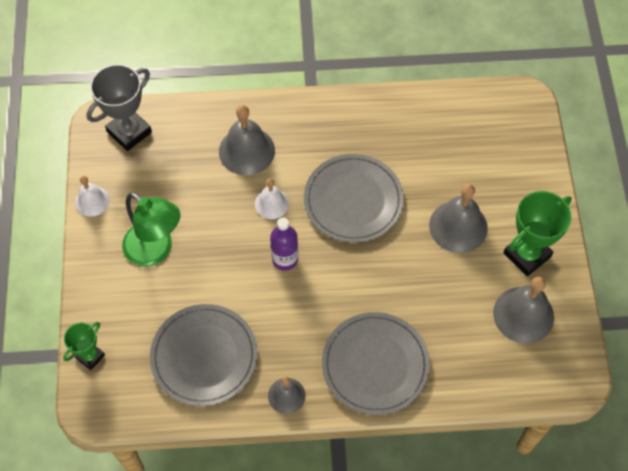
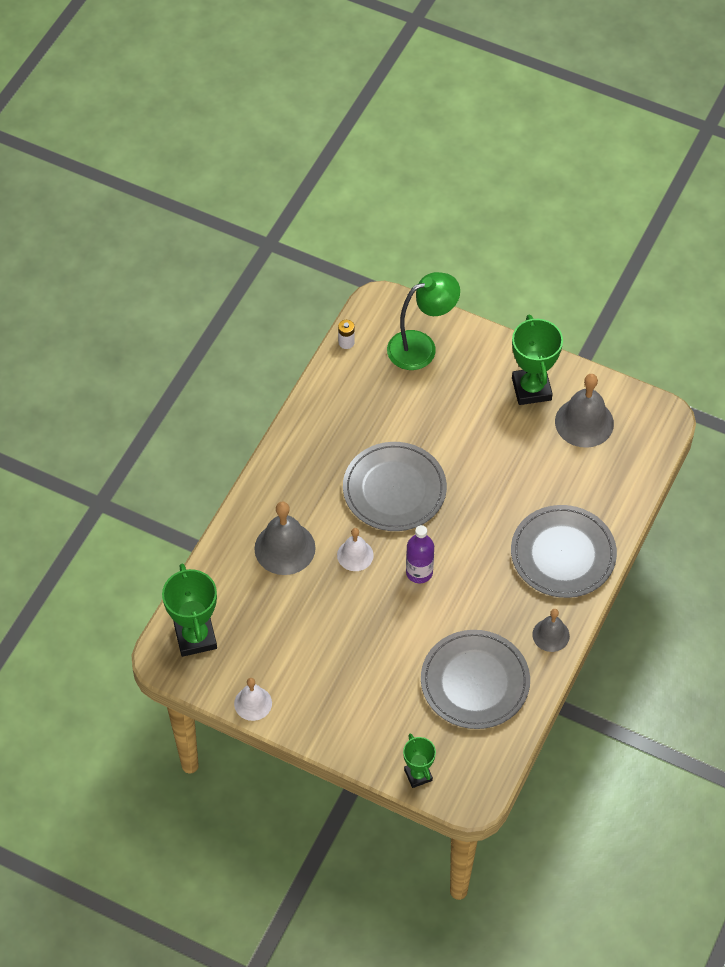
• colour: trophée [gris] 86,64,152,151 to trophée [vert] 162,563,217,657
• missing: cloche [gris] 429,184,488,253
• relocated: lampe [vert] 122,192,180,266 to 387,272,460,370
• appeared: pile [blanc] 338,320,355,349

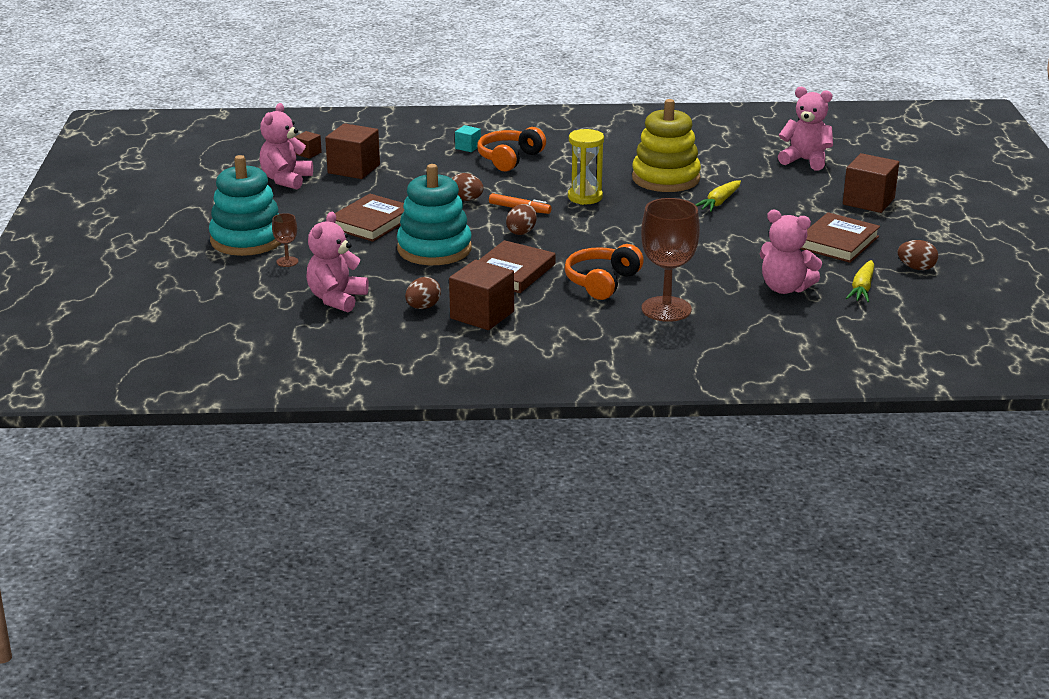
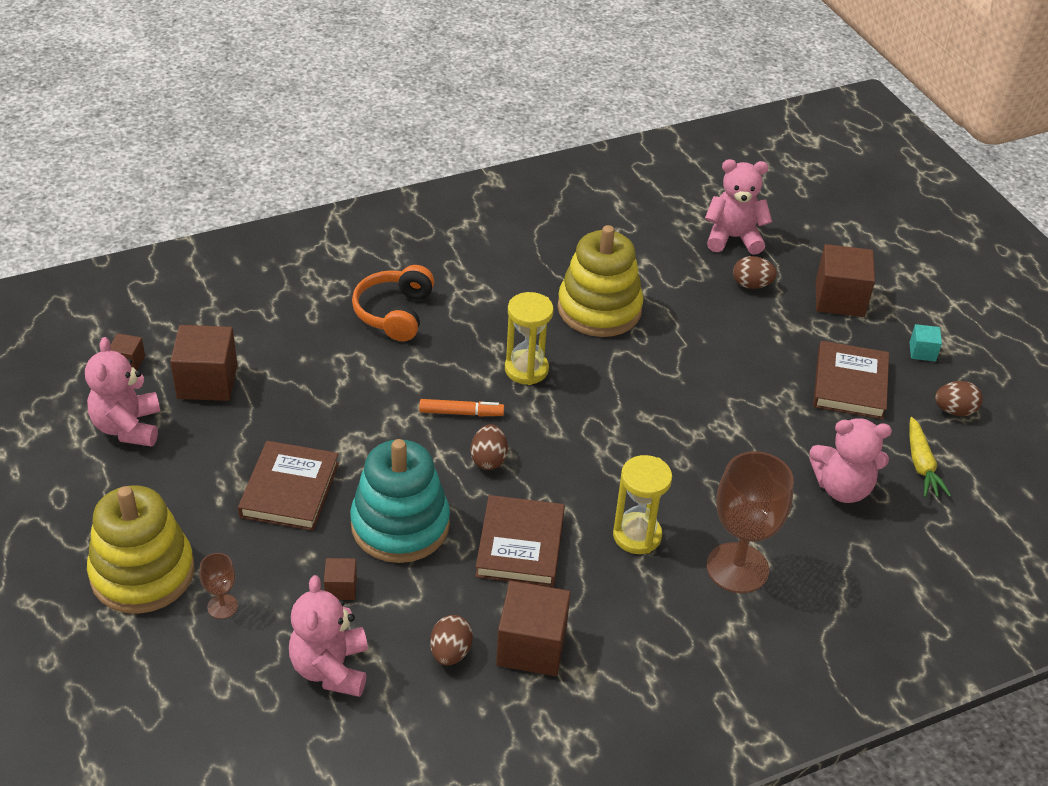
• relocated: cube [turquoise] 455,125,481,152 to 909,324,942,362
• colour: jouet à empiler [turquoise] 209,155,281,256 to jouet à empiler [jaune] 87,485,195,614
• relocated: œuf [marron] 452,173,484,201 to 733,256,777,289
• missing: carotte [jaune] 696,180,741,212
• exchanged: casque audio [orange] 565,244,644,300 to sablier [jaune] 613,455,672,554
• appeared: cube [marron] 324,558,357,600

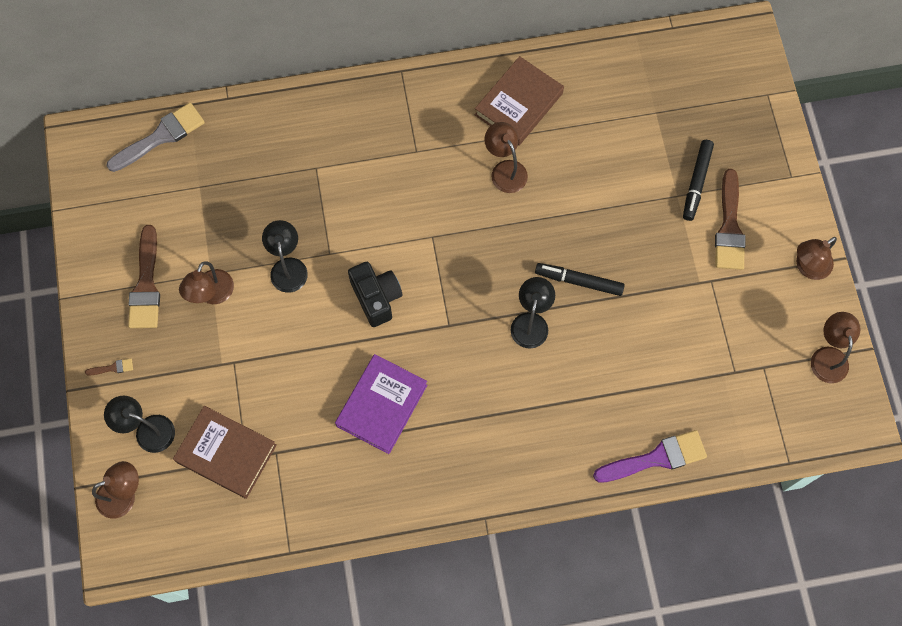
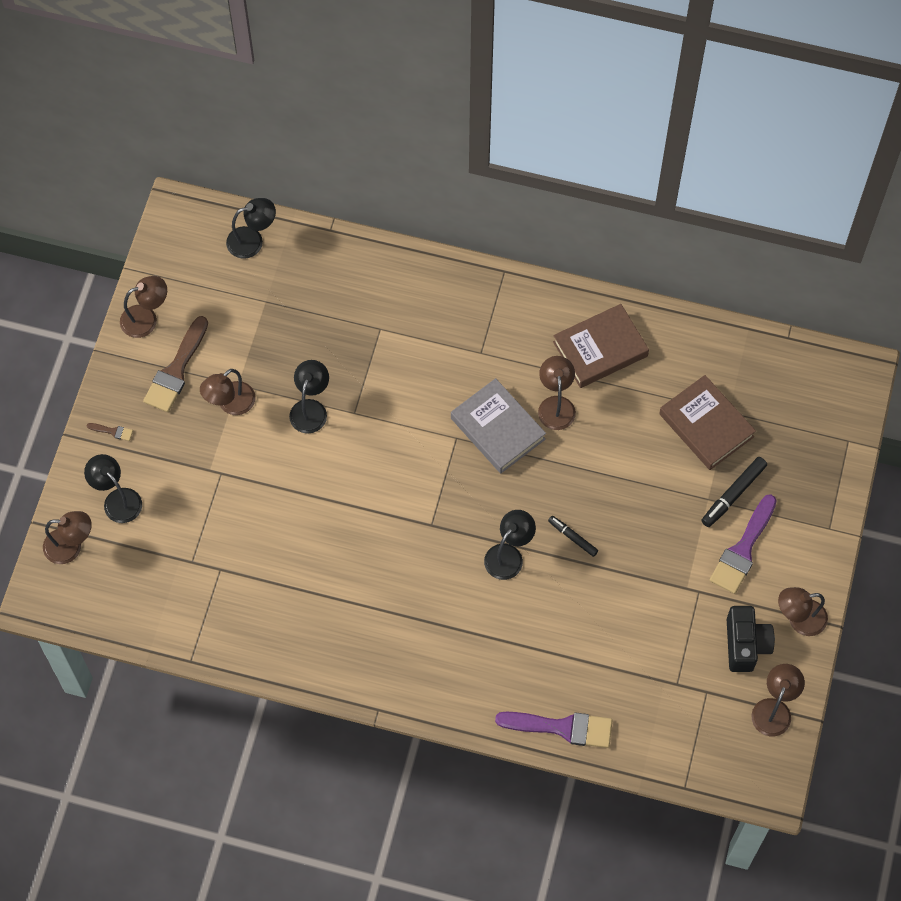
• exchanged: pinceau [gris] 106,103,205,172 to lampe [noir] 226,198,276,259
• colour: pinceau [marron] 715,169,746,270 to pinceau [violet] 710,494,777,594
• relocated: appareil photo [noir] 348,262,403,327 to 727,606,775,672
• size: feutre [noir] 535,263,625,296 = 548,516,598,557 x0.64
• missing: livre [violet] 335,354,427,454
• relocated: livre [marron] 173,406,277,499 to 659,375,756,470
• appeared: lampe [marron] 120,276,167,338
• appeared: livre [gris] 451,378,546,473

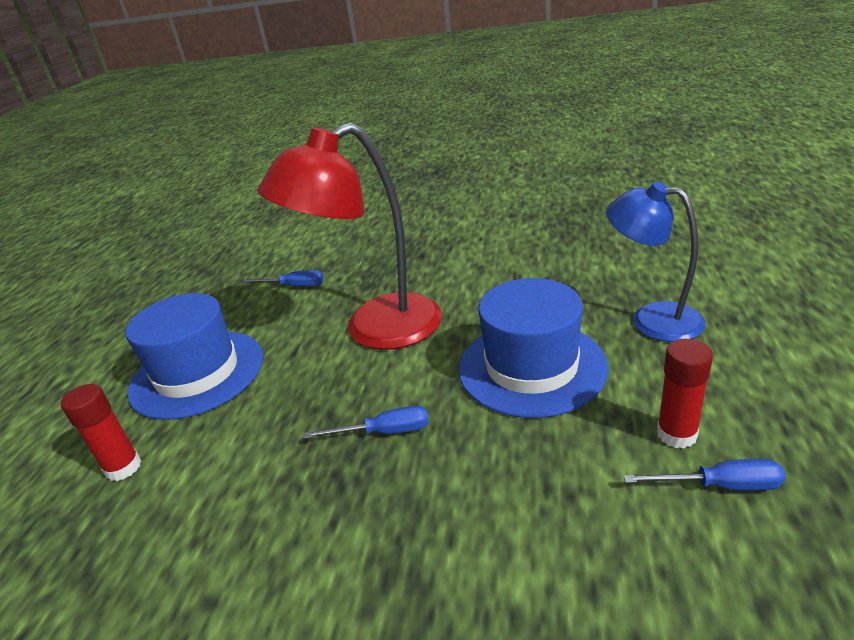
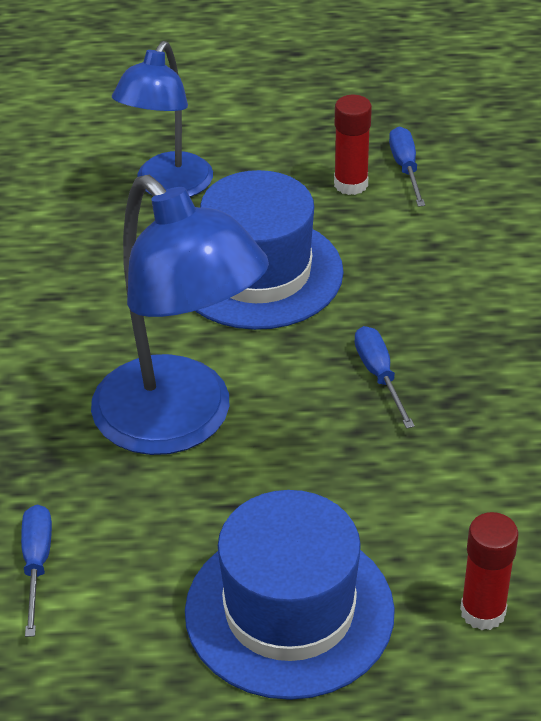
• colour: lampe [rouge] 257,123,442,350 to lampe [bleu] 91,175,269,455

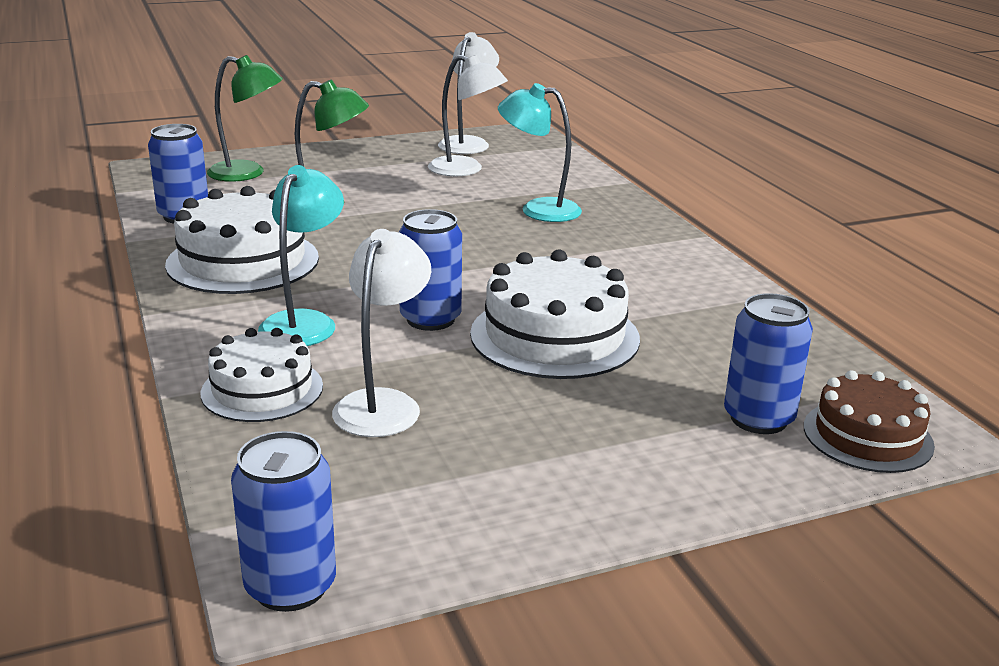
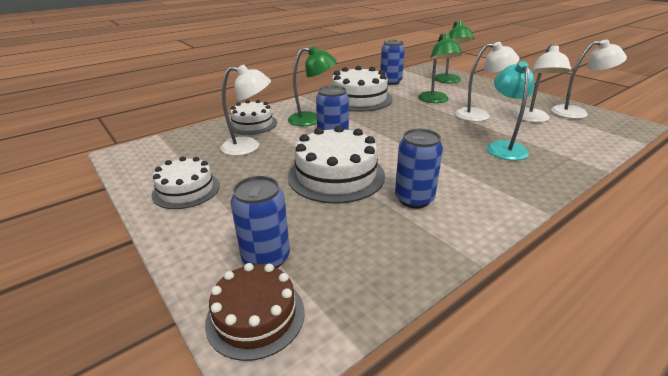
• colour: lampe [turquoise] 258,165,344,346 to lampe [vert] 288,46,337,126
• relocated: canette [bleu] 231,431,336,612 to 395,129,443,208
• appeared: lampe [blanc] 455,42,520,122
• appeared: gâteau [blanc] 151,156,220,209

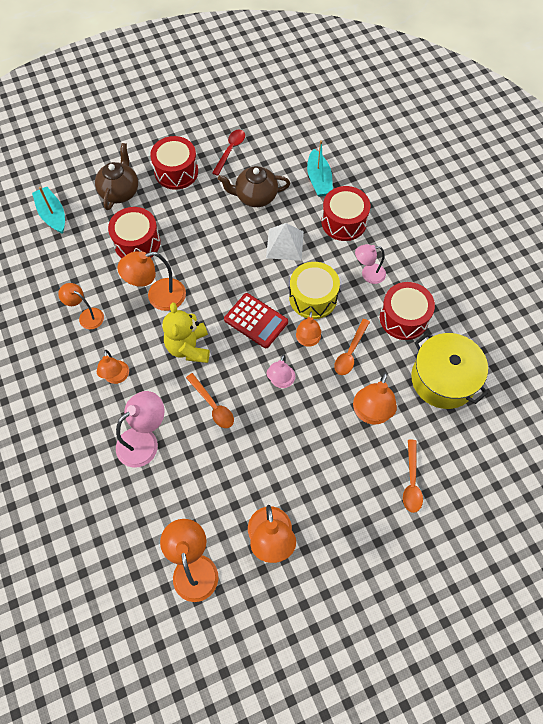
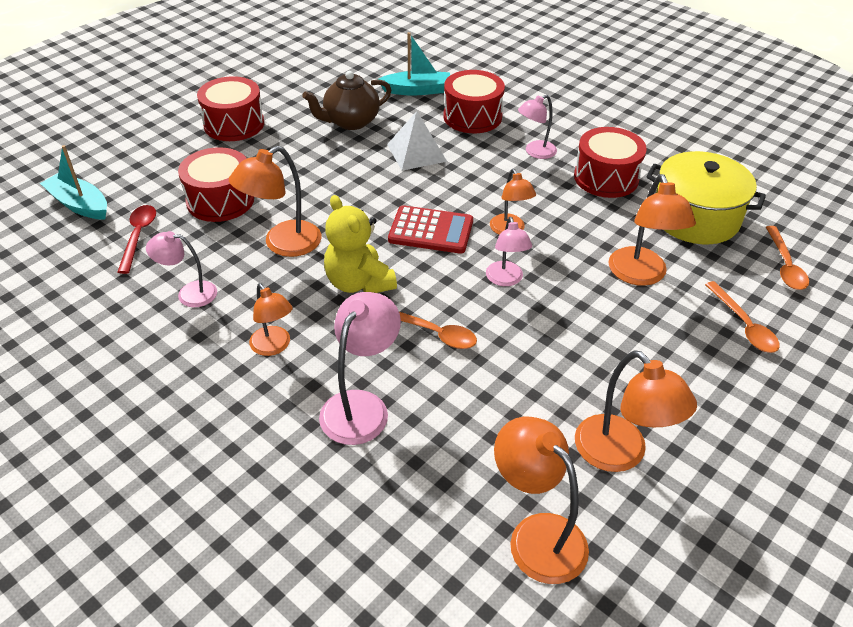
• relocated: cuillère [rouge] 212,130,245,176 to 118,205,156,274
• spun: bateau [turquoise] 307,140,333,197 = 377,32,450,96 60 degrees counterclockwise
• missing: théière [marron] 95,143,138,210
• missing: tambour [jaune] 289,262,340,319
• colour: lampe [orange] 58,283,104,329 to lampe [rose] 146,231,217,307
• relocated: cuillère [orange] 334,319,370,375 to 766,226,809,290

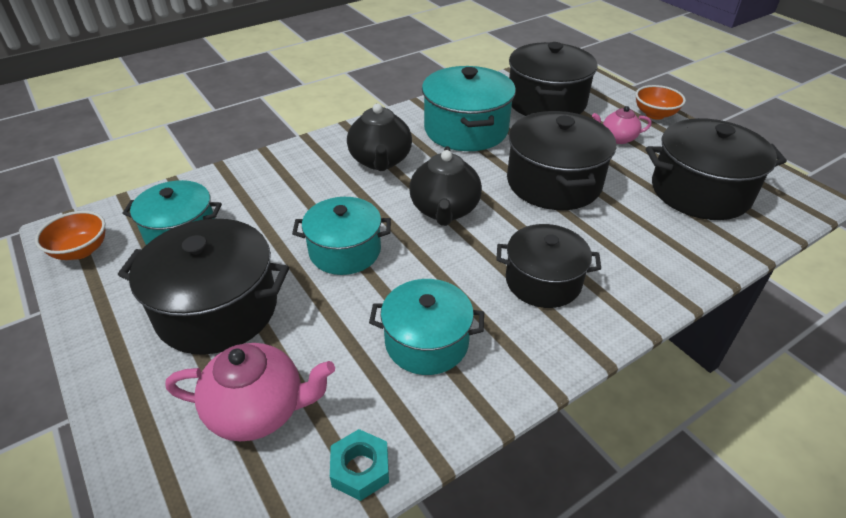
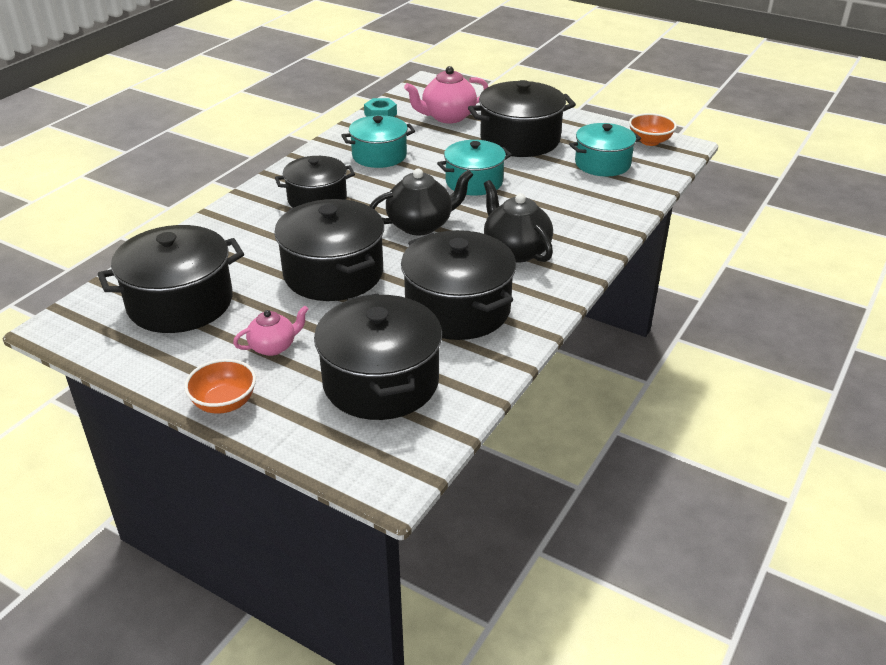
• colour: marmite [turquoise] 422,66,516,151 to marmite [noir] 401,230,516,340
• spun: théière [noir] 409,146,482,226 = 369,169,473,235 90 degrees clockwise

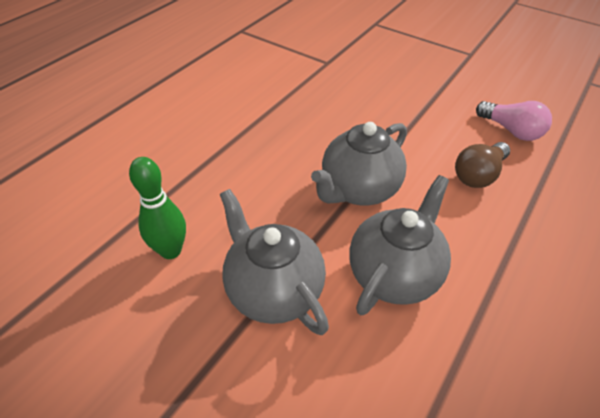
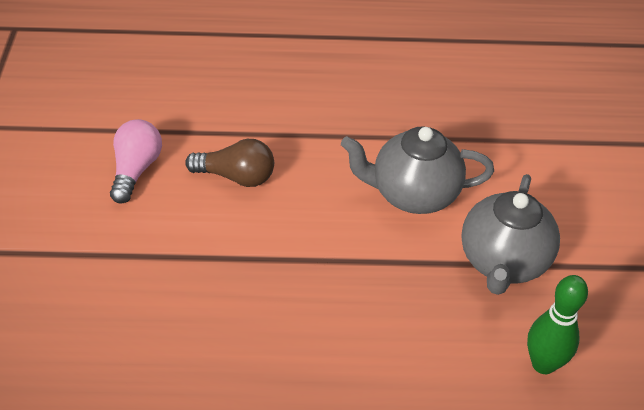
• missing: théière [gris] 311,122,407,205

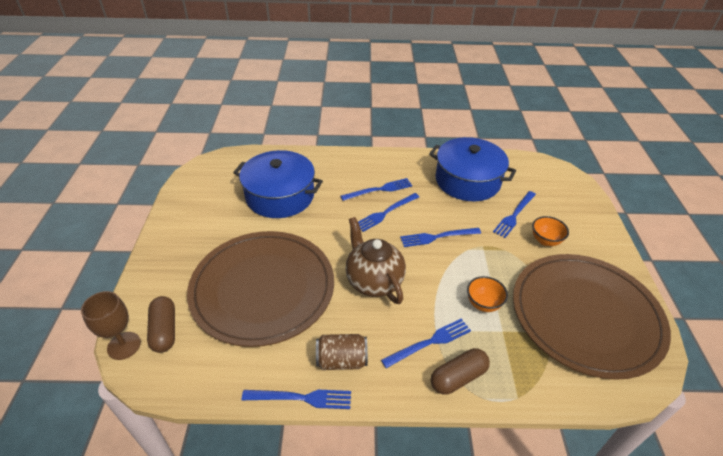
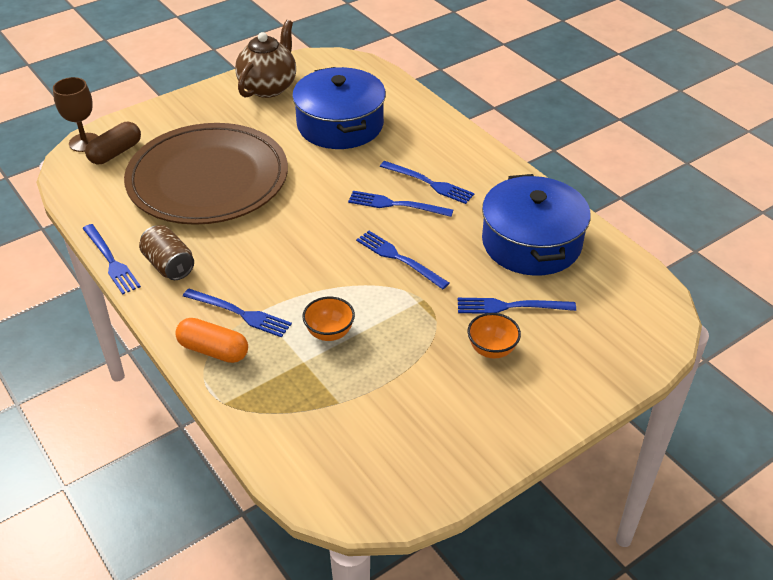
• relocated: théière [marron] 345,217,406,304 to 235,20,296,98
• missing: assiette [marron] 513,254,671,380
• colour: gélule [marron] 431,348,490,395 to gélule [orange] 175,318,248,363

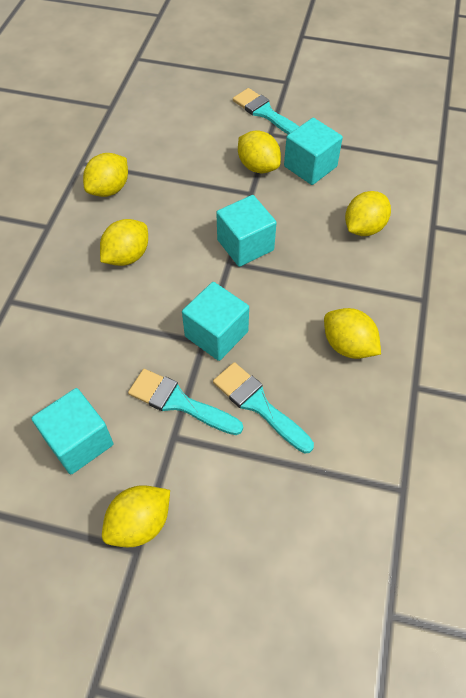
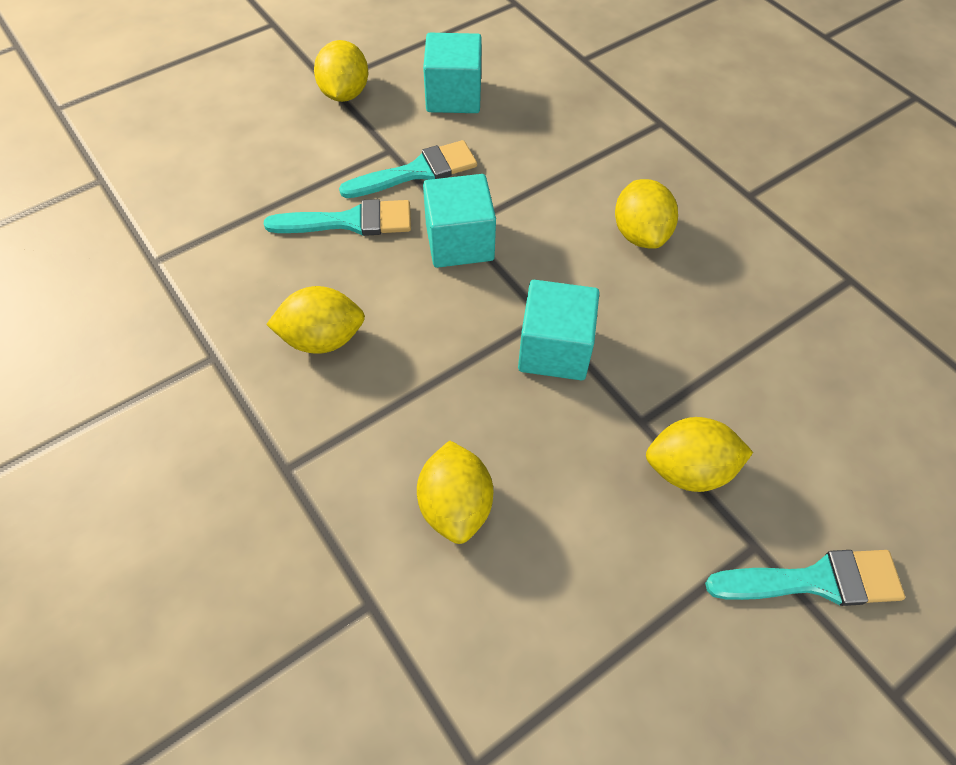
• missing: cube [turquoise] 284,118,343,185
• missing: citron [jaune] 83,153,128,197

